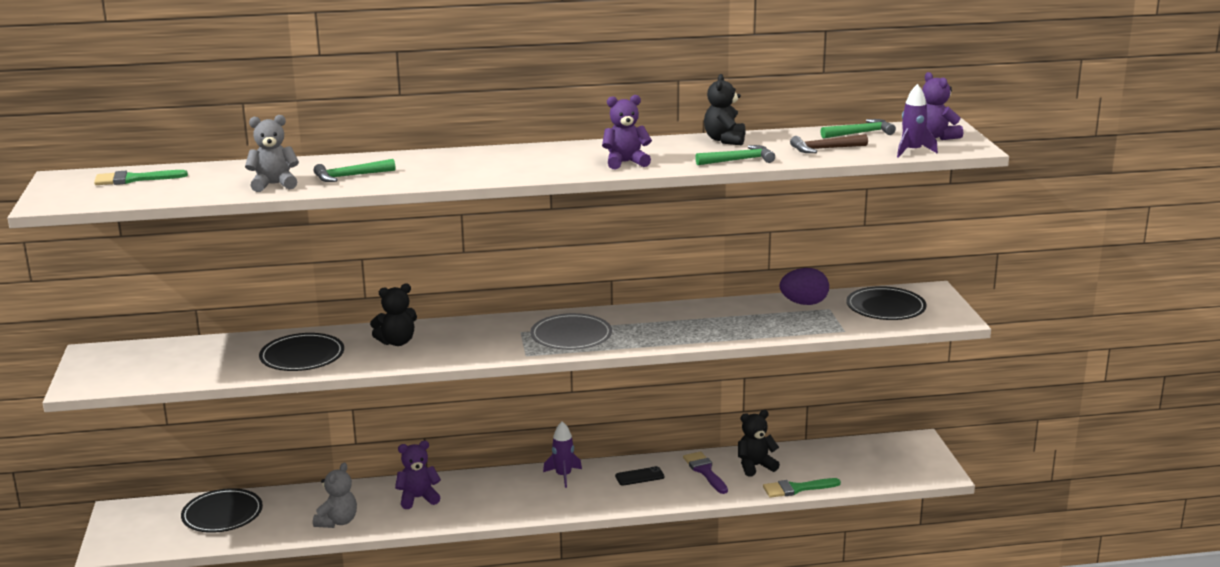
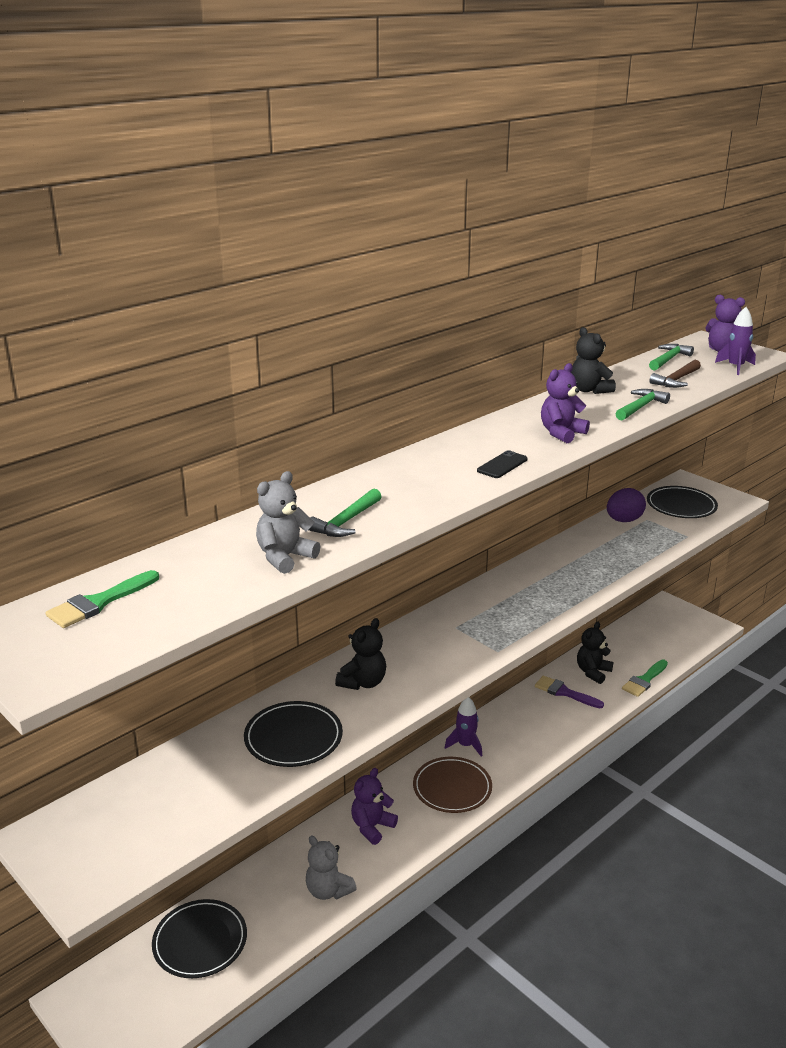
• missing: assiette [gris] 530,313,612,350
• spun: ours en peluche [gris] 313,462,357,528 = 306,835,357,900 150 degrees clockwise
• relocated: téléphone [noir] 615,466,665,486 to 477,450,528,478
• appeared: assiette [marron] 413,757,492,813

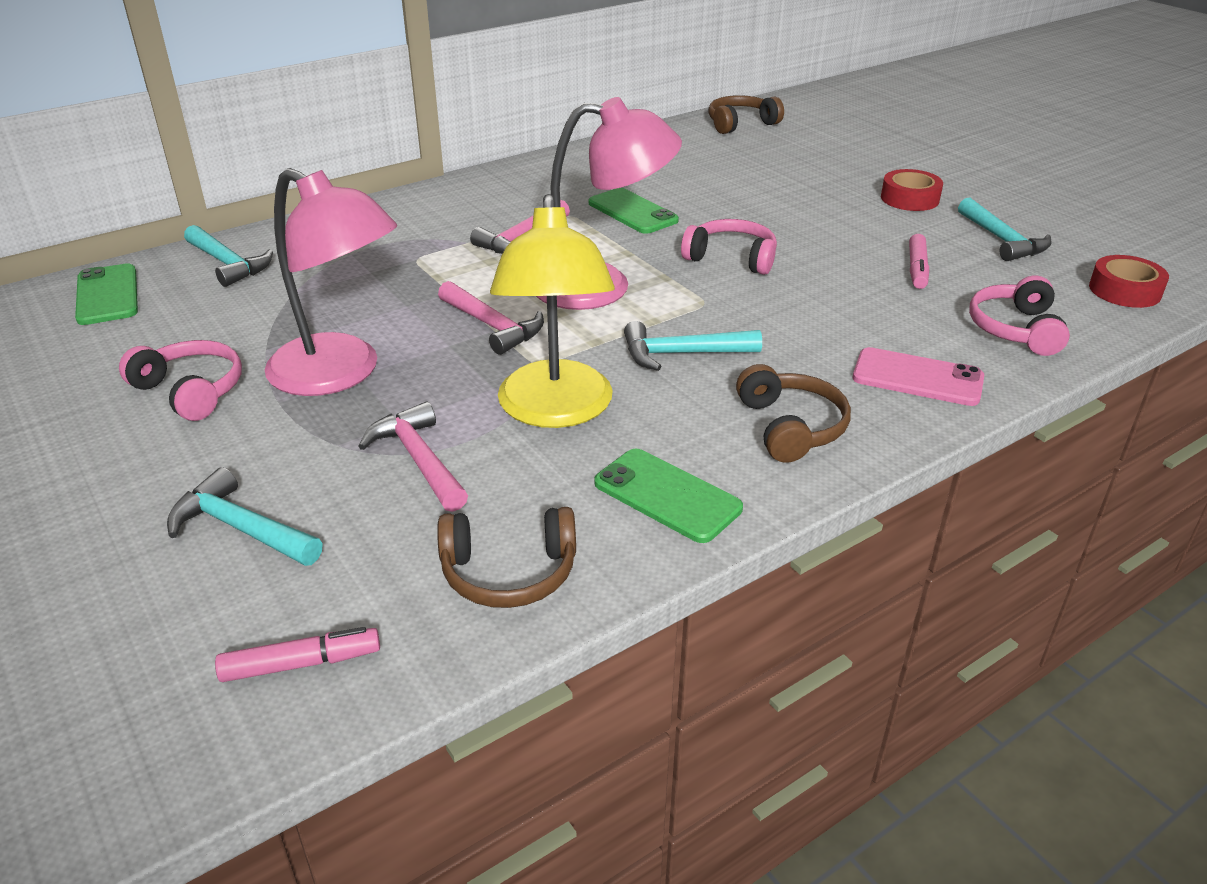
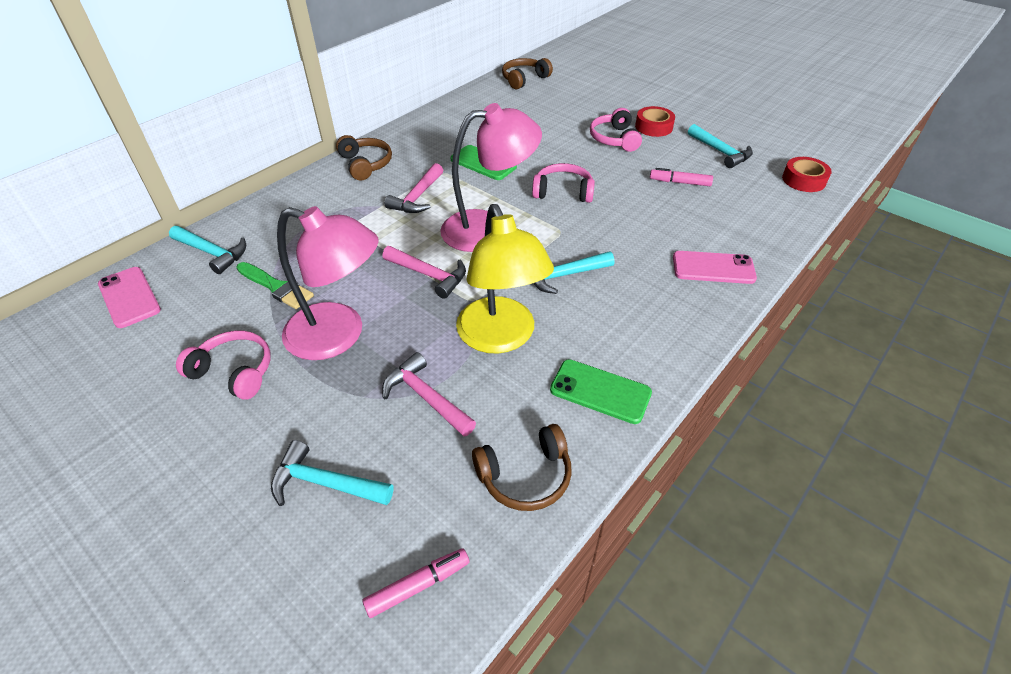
• spun: feutre [rose] 909,234,929,289 = 650,168,713,186 105 degrees clockwise
• colour: téléphone [vert] 75,263,138,325 to téléphone [rose] 98,267,161,328
• relocated: casque audio [rose] 969,275,1070,356 to 590,108,642,152
• relocated: casque audio [marron] 736,364,851,463 to 336,135,392,180
• appeared: pinceau [vert] 236,262,314,309

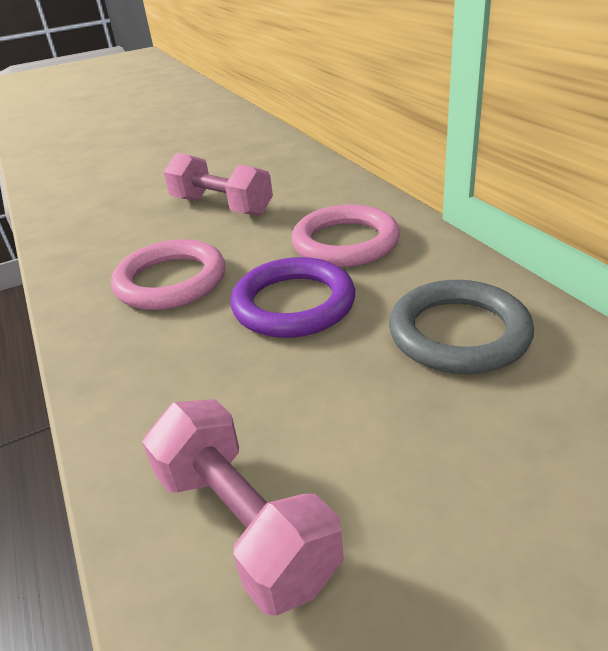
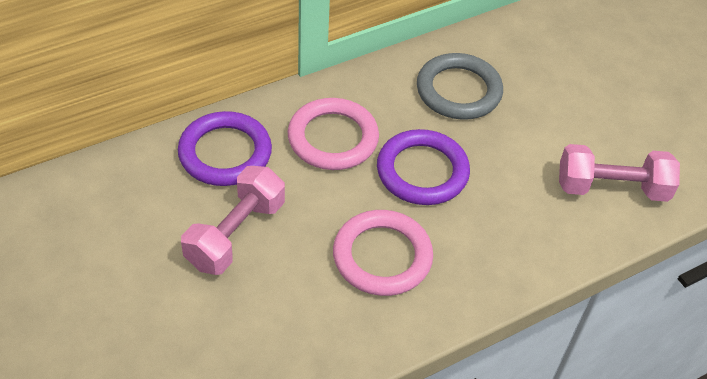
• spun: haltère [rose] 142,399,344,616 = 559,144,680,202 45 degrees clockwise
• appeared: anneau [violet] 178,111,272,186

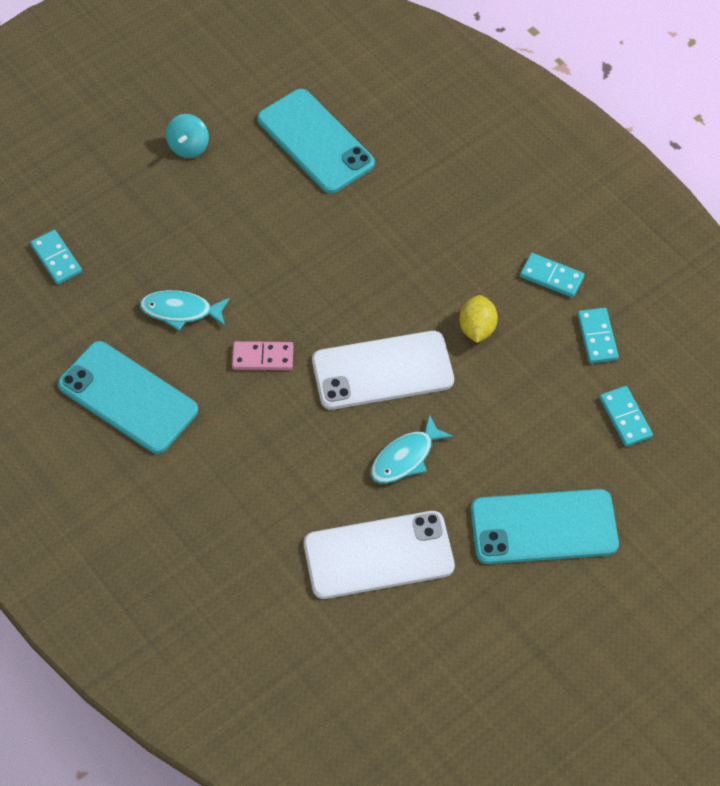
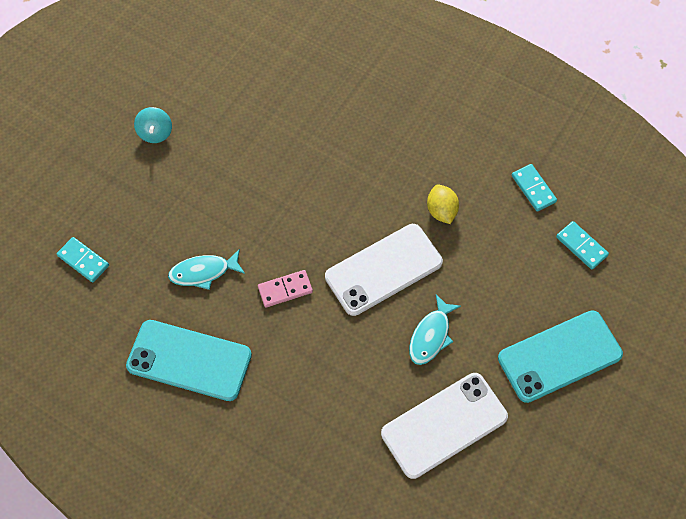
• missing: téléphone [turquoise] 257,89,375,194
• missing: domino [turquoise] 520,253,584,297

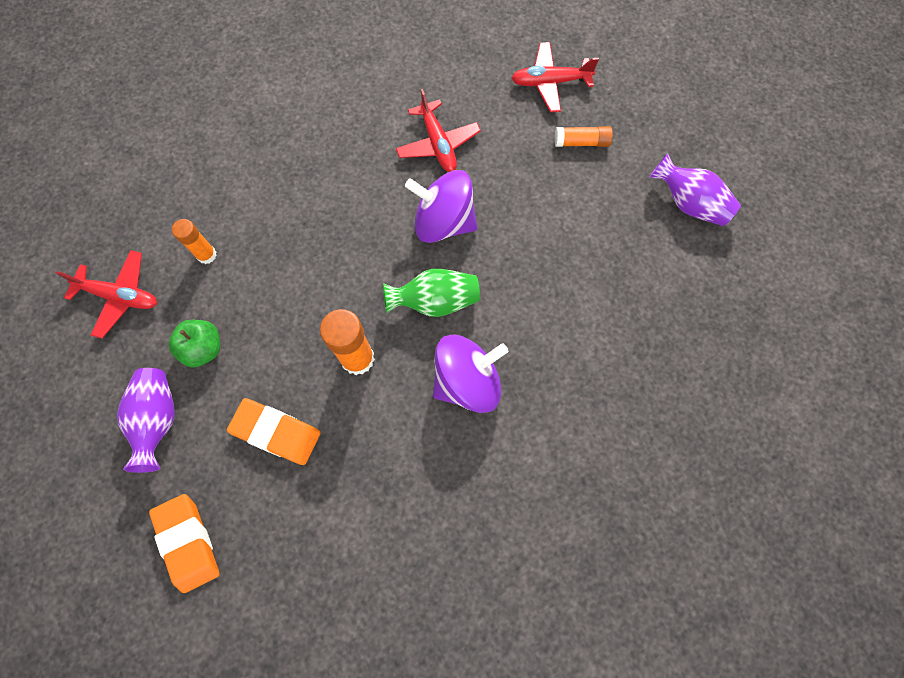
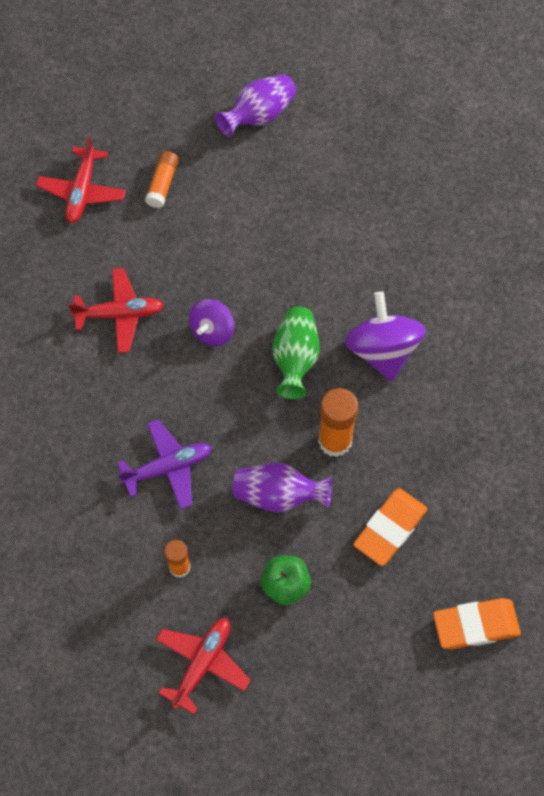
• size: toupie [violet] 405,170,478,243 = 189,299,234,346 x0.62
• relocated: vase [violet] 117,368,175,473 to 233,463,332,513
• appeared: avion [violet] 117,419,212,509

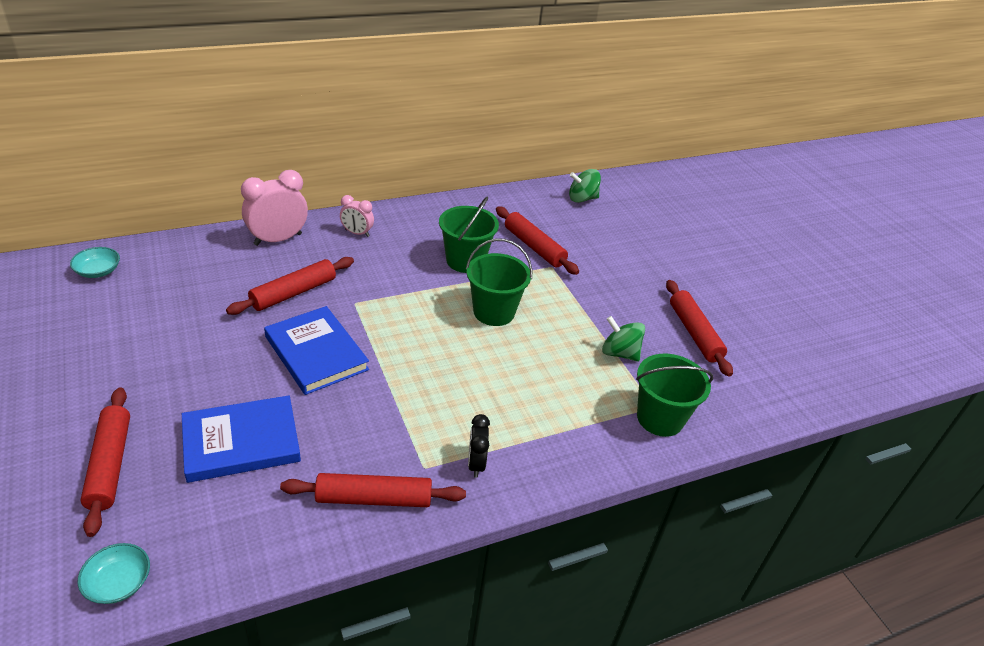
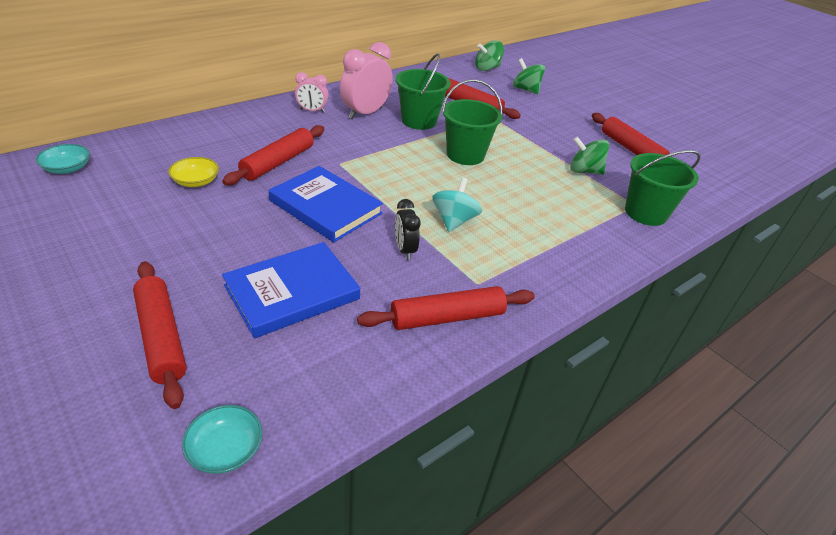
• relocated: réveil [rose] 241,170,308,246 to 340,42,393,119
• relocated: réveil [noir] 468,414,490,478 to 395,199,420,260
• appeared: toupie [vert] 513,58,545,94
• appeared: bol [jaune] 168,157,219,187
• appeared: toupie [turquoise] 432,178,482,232

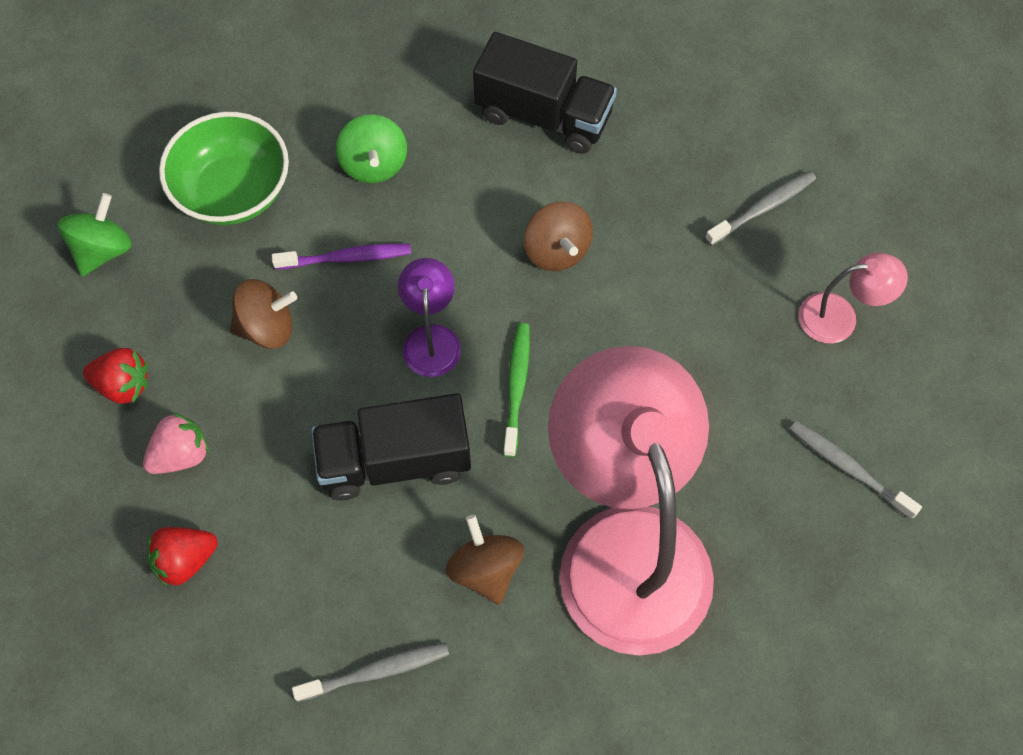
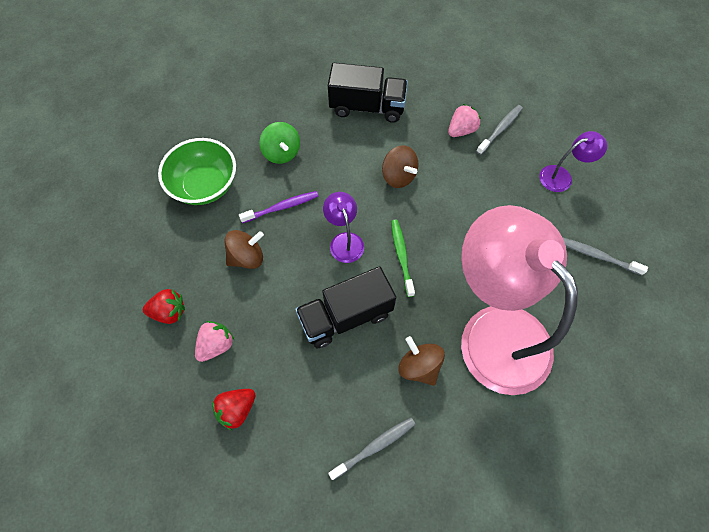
• missing: toupie [vert] 57,193,132,276
• colour: lampe [rose] 799,253,908,343 to lampe [violet] 539,131,607,192
• appeared: fraise [rose] 448,104,481,137

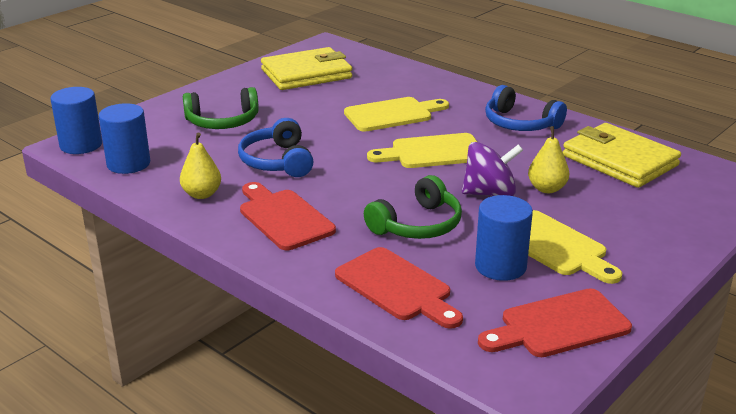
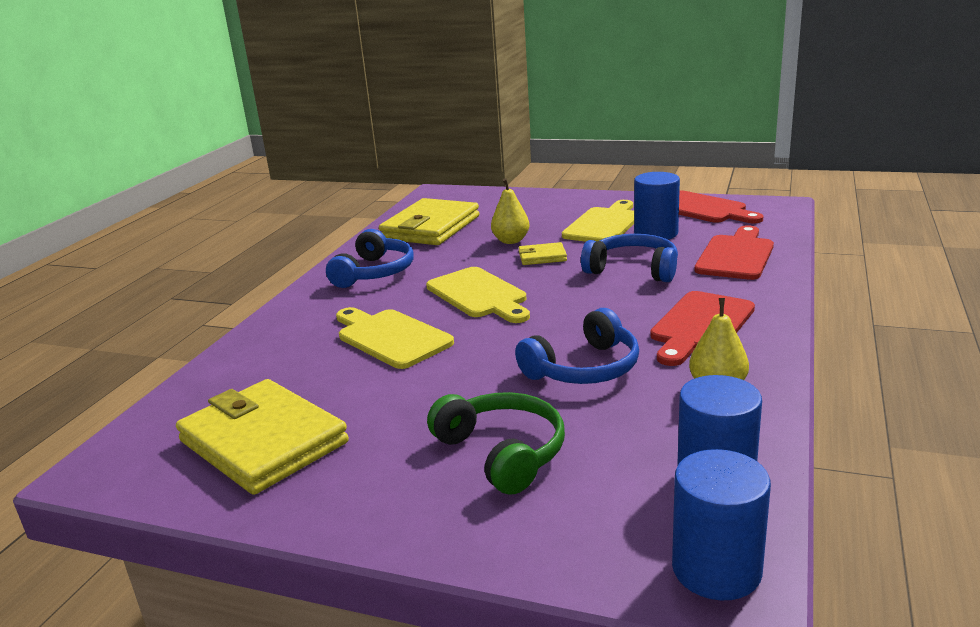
• exchanged: toupie [violet] 462,142,523,196 to portefeuille [jaune] 518,242,567,265
• colour: casque audio [vert] 364,175,462,239 to casque audio [bleu] 581,234,678,282

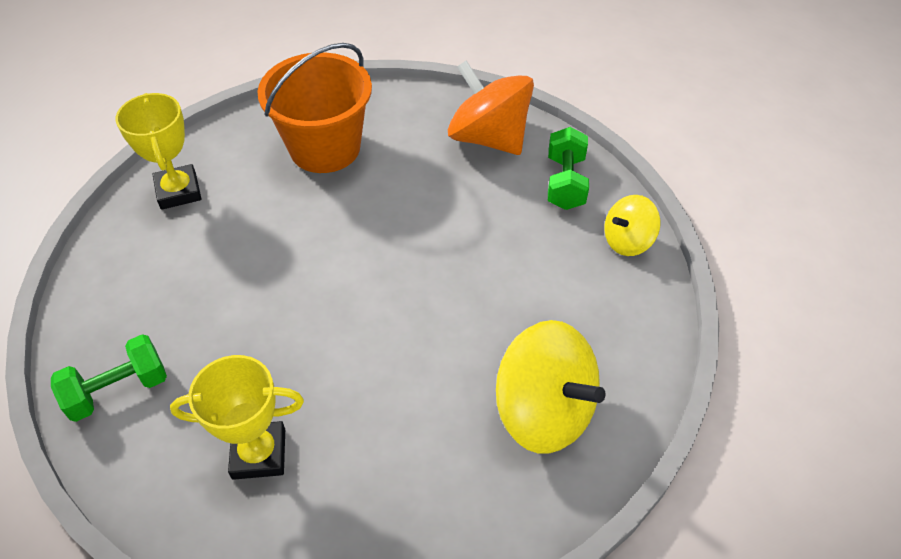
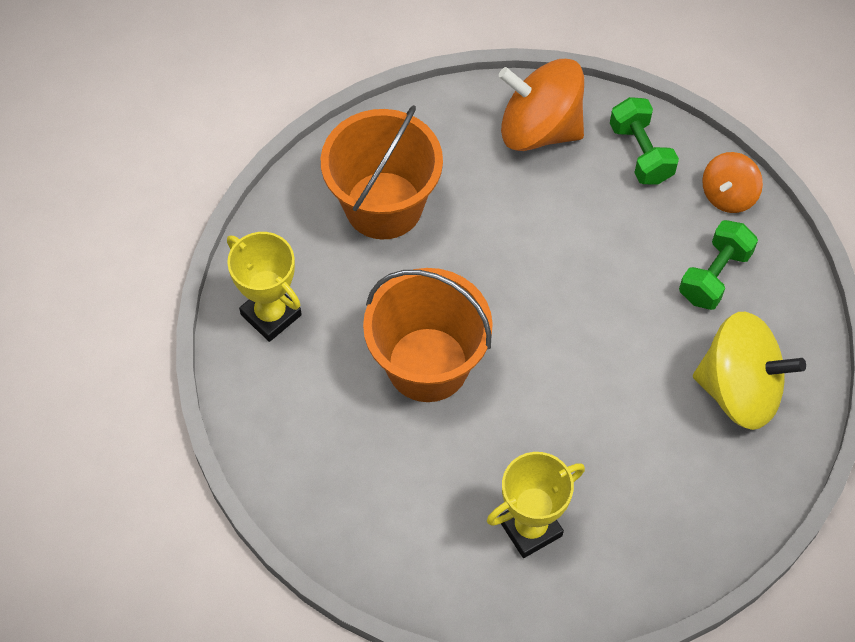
• colour: toupie [jaune] 604,195,661,256 to toupie [orange] 702,152,763,213
• relocated: haltère [vert] 51,334,167,422 to 679,220,758,310
• appeared: seau [orange] 363,268,493,402

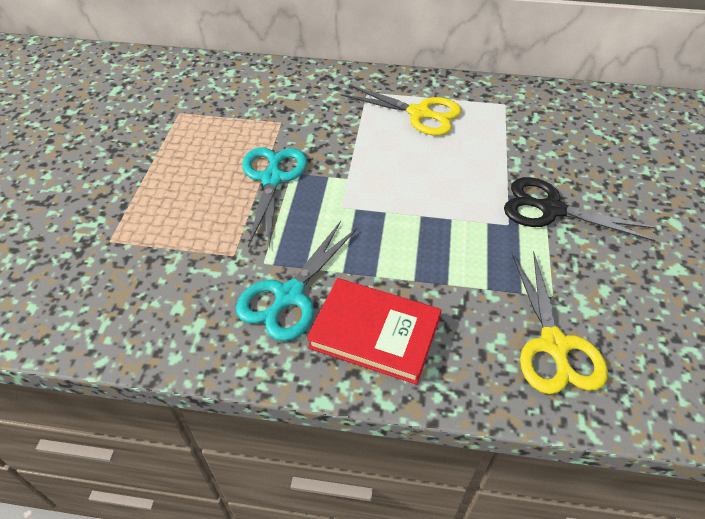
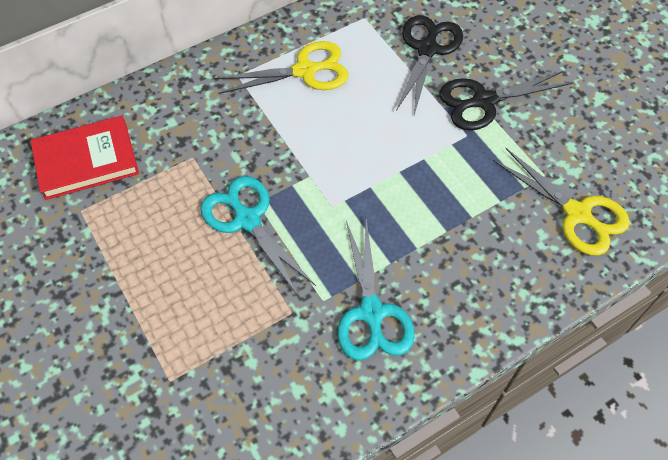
• relocated: livre [rouge] 307,278,441,385 to 30,116,139,200
• appeared: ciseaux [noir] 396,15,463,115

